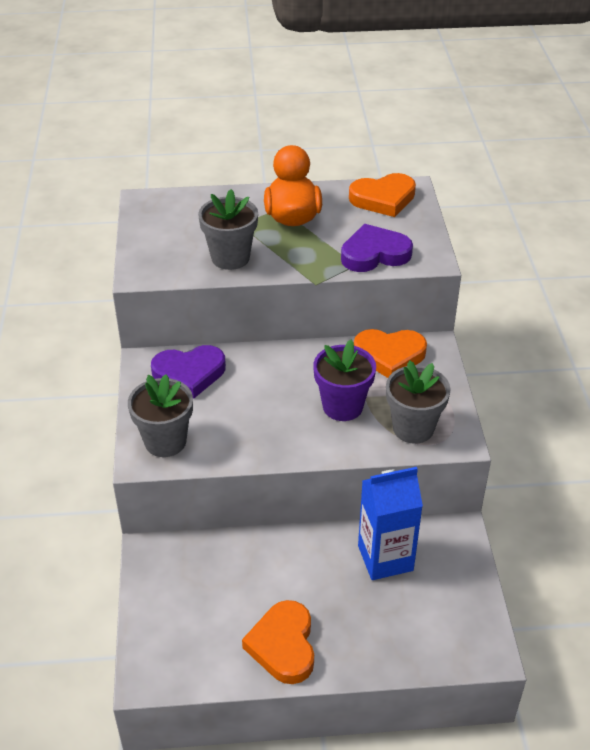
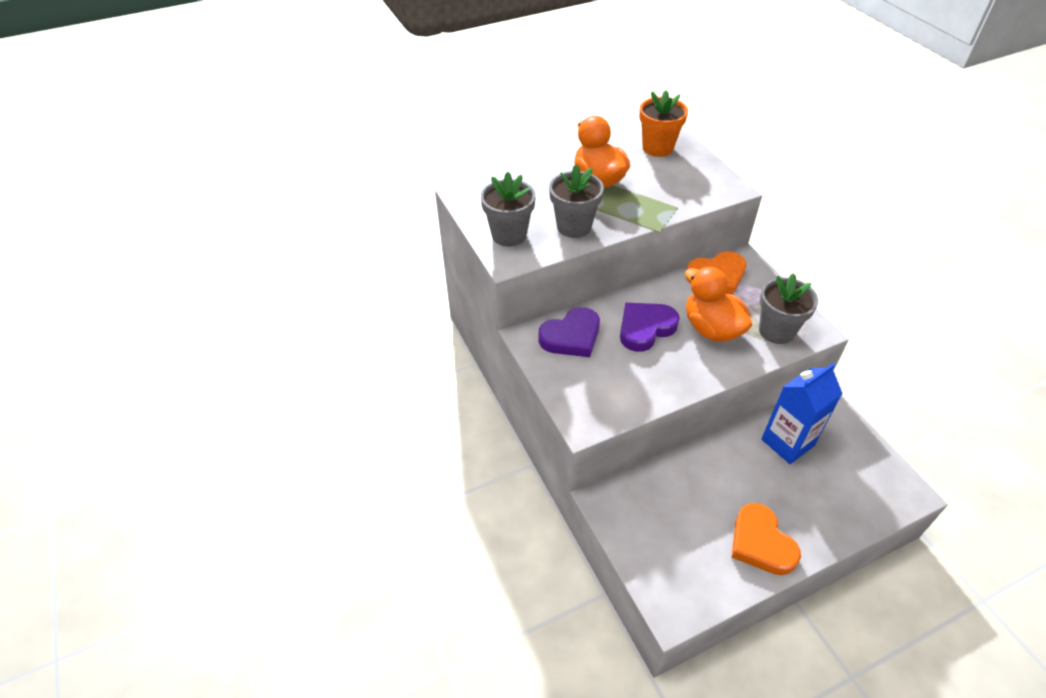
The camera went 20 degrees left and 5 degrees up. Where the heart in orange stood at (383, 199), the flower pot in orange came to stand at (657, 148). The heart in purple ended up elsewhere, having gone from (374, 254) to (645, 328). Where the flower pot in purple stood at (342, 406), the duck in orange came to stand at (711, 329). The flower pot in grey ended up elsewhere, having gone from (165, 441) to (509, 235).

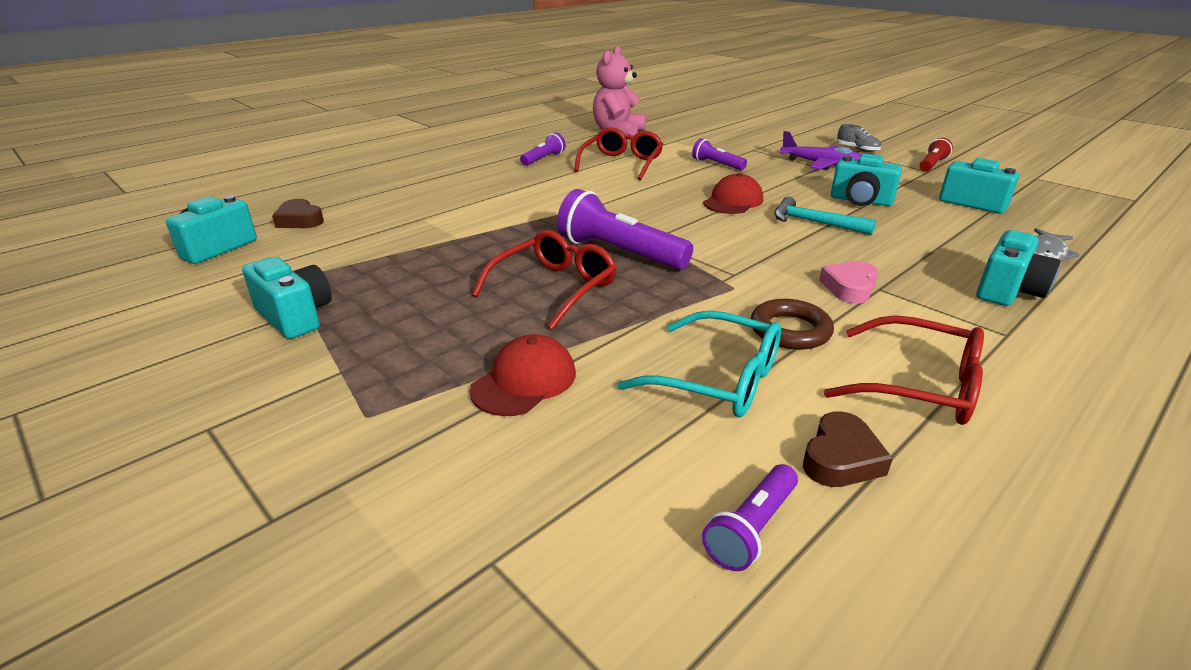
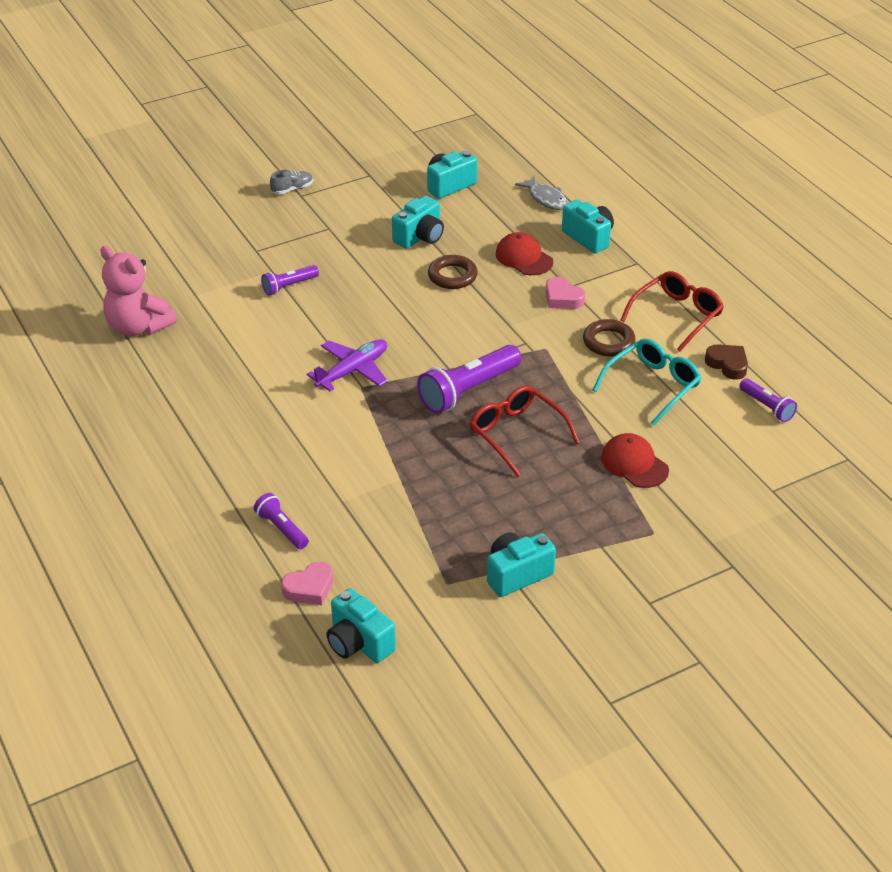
The camera went 75 degrees left and 10 degrees up. The second view lost the glasses in red at (621, 163). The plane in purple ended up elsewhere, having gone from (822, 165) to (353, 371). The flashlight in purple ended up elsewhere, having gone from (543, 159) to (282, 529). The second view lost the flashlight in red at (932, 165). The cap in red ended up elsewhere, having gone from (733, 201) to (524, 258). Where the hammer in turquoise stood at (814, 222), the ring in brown came to stand at (452, 276). What was the heart in brown at (299, 220) turned into the heart in pink at (309, 588).

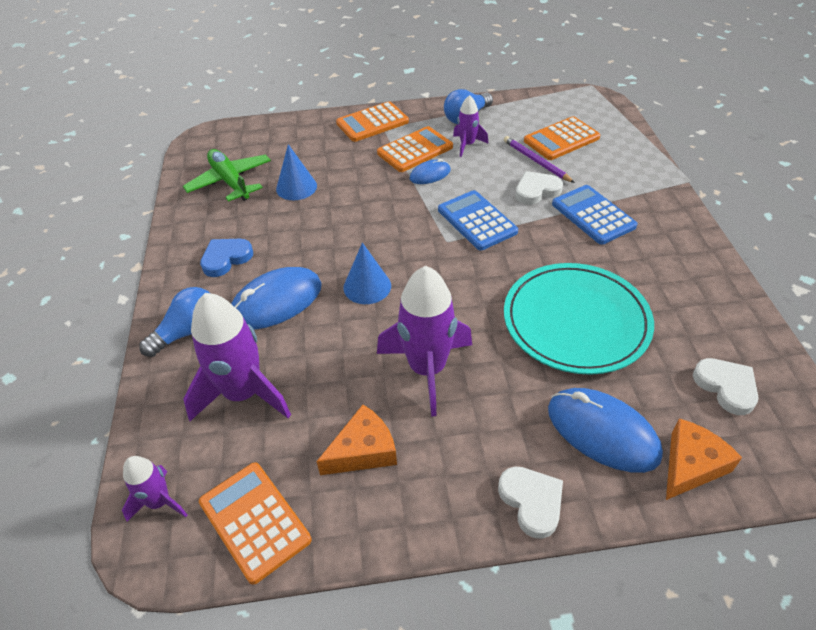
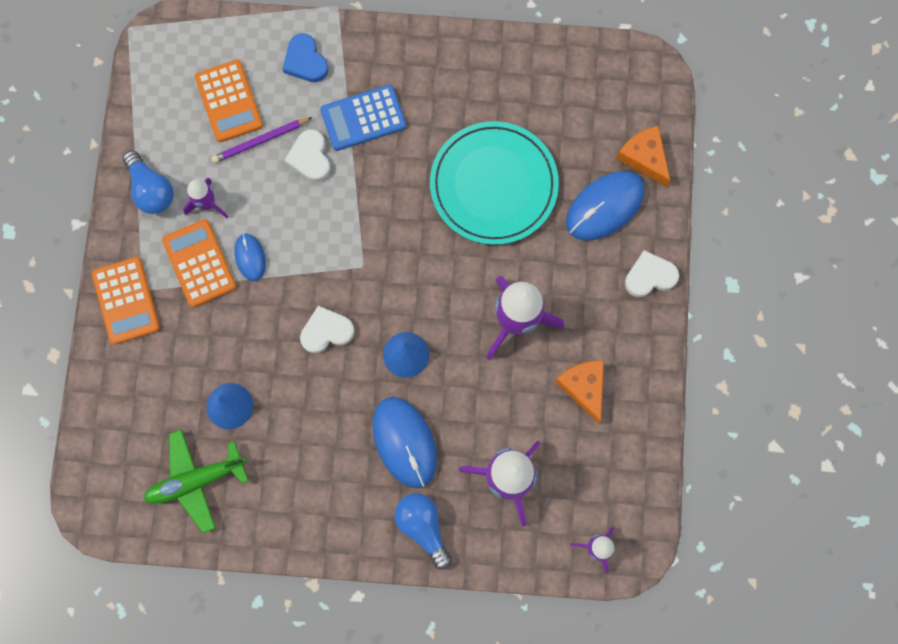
The camera went 80 degrees left and 30 degrees up. The second view lost the calculator in blue at (477, 221). The heart in blue ended up elsewhere, having gone from (226, 258) to (305, 61). The heart in white ended up elsewhere, having gone from (726, 387) to (326, 331). The second view lost the calculator in orange at (254, 521).

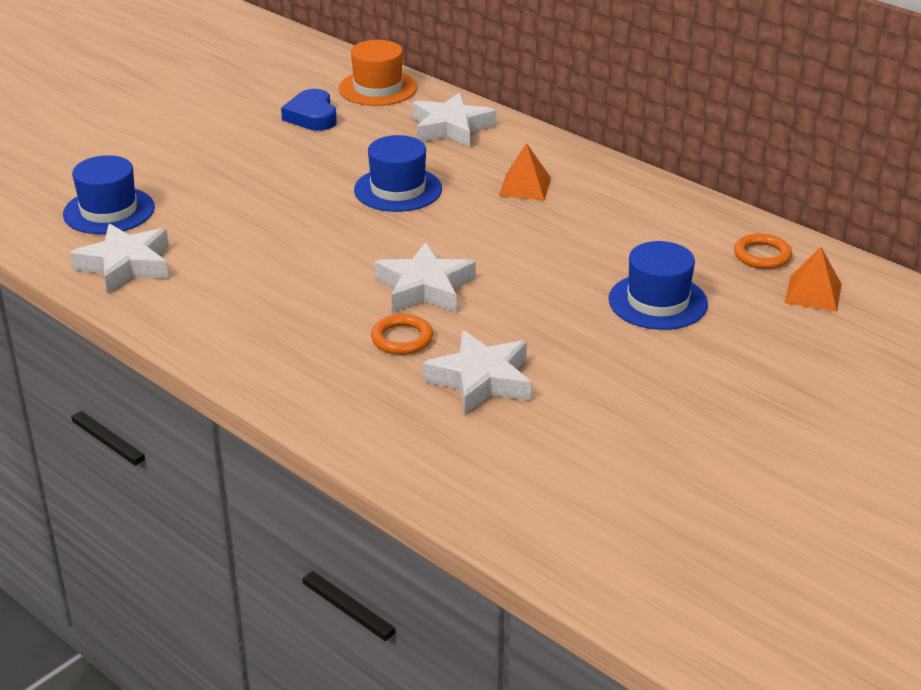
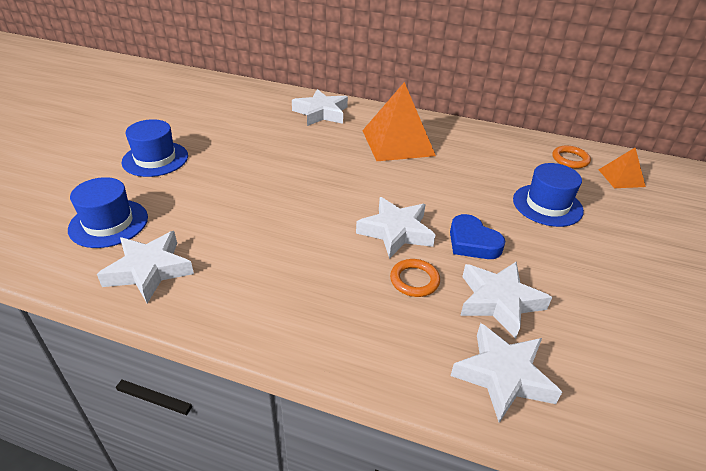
The camera went 25 degrees left and 5 degrees up. The second view lost the hat in orange at (378, 88). The heart in blue ended up elsewhere, having gone from (312, 116) to (472, 242). The hat in blue ended up elsewhere, having gone from (398, 189) to (155, 159). The size of the pyramid in orange at (525, 186) changed by a factor of 1.94. The second view gained the star in white at (503, 376).

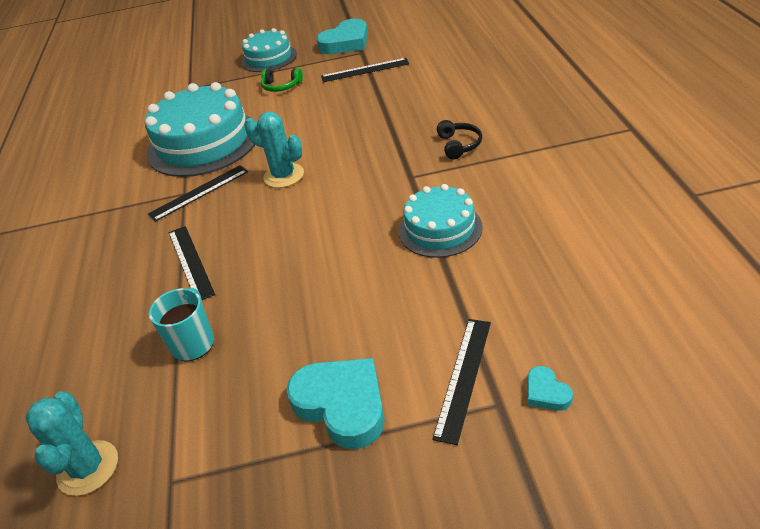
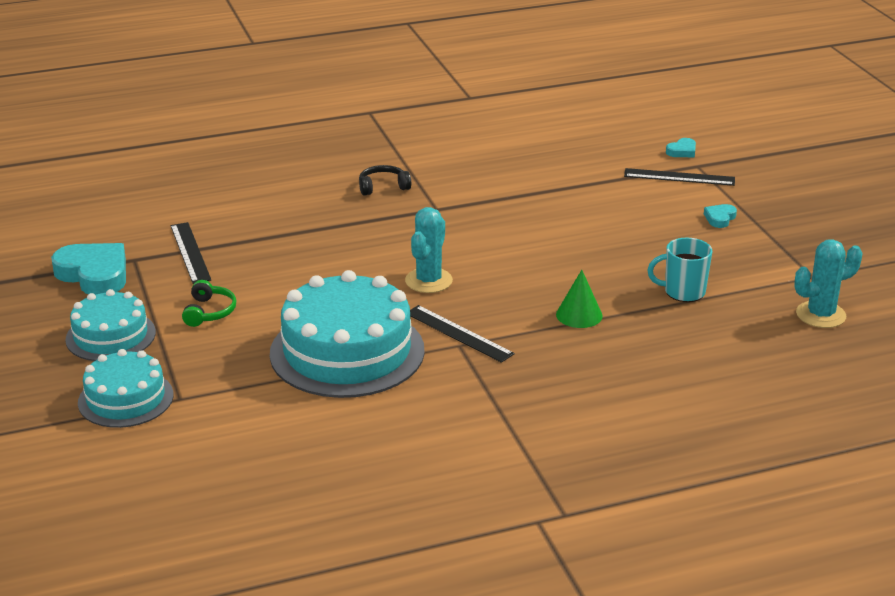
The camera went 105 degrees left and 10 degrees down. The cake in turquoise ended up elsewhere, having gone from (440, 229) to (125, 399). Where the ruler in black stood at (190, 262), the cone in green came to stand at (579, 315). The size of the heart in turquoise at (342, 405) changed by a factor of 0.47.

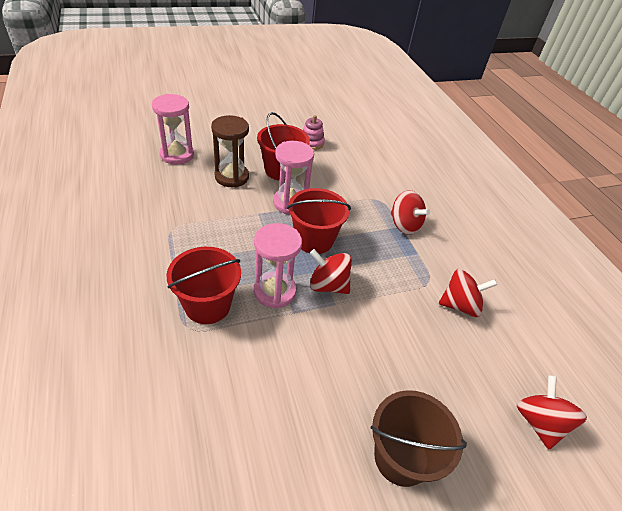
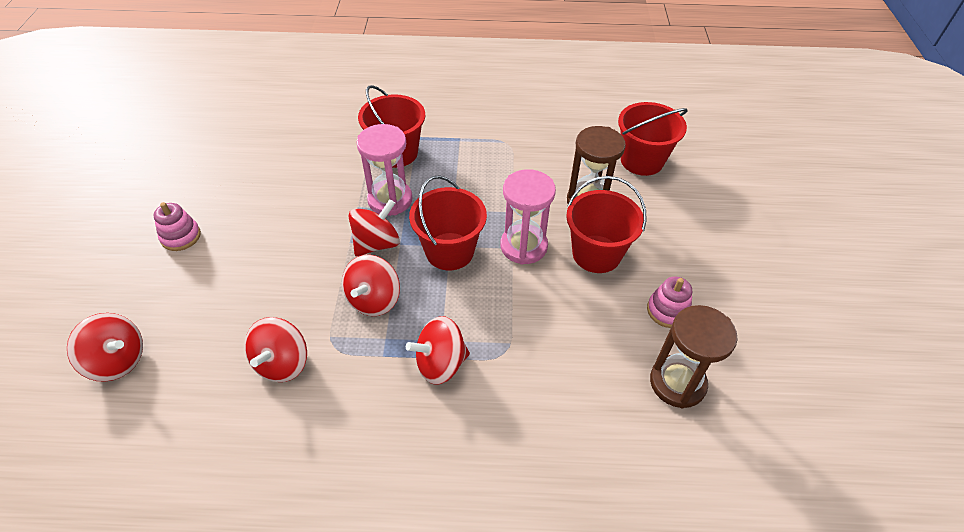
The camera went 115 degrees right and 5 degrees up. Where the hourglass in pink stood at (177, 155), the bucket in red came to stand at (641, 160). Where the bucket in brown stood at (401, 457), the stacking toy in pink came to stand at (181, 236). The second view gained the spinning top in red at (374, 300). The second view gained the hourglass in brown at (677, 383).

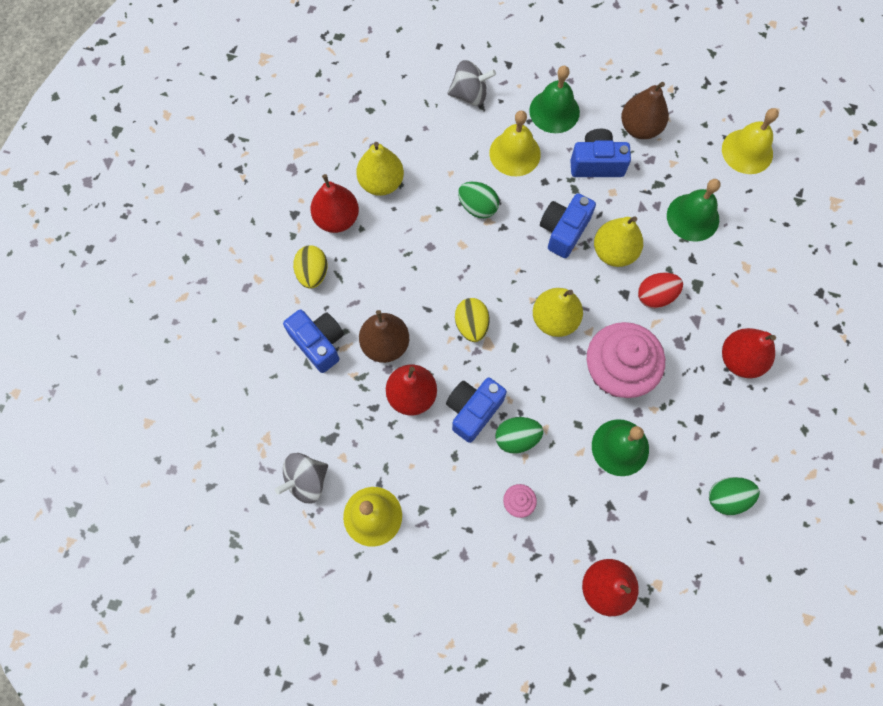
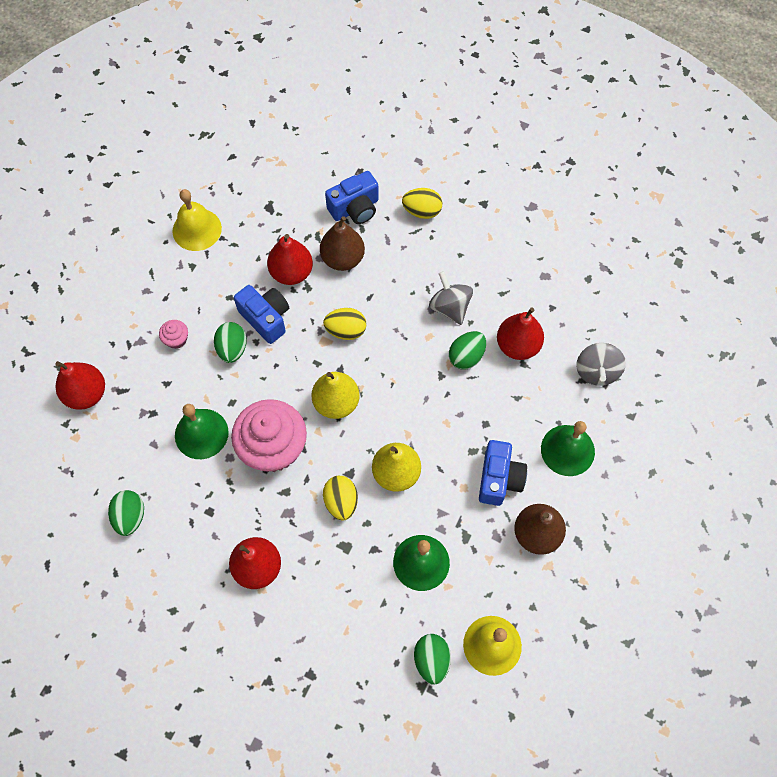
The camera went 100 degrees right and 5 degrees down. The second view lost the bell in yellow at (514, 153). The second view lost the pear in yellow at (381, 182). The pear in red ended up elsewhere, having gone from (337, 218) to (517, 346). The second view lost the camera in blue at (563, 231). What was the egg in red at (655, 296) turned into the egg in yellow at (341, 502). The spinning top in grey ended up elsewhere, having gone from (306, 481) to (450, 307). The second view gained the egg in green at (431, 660).

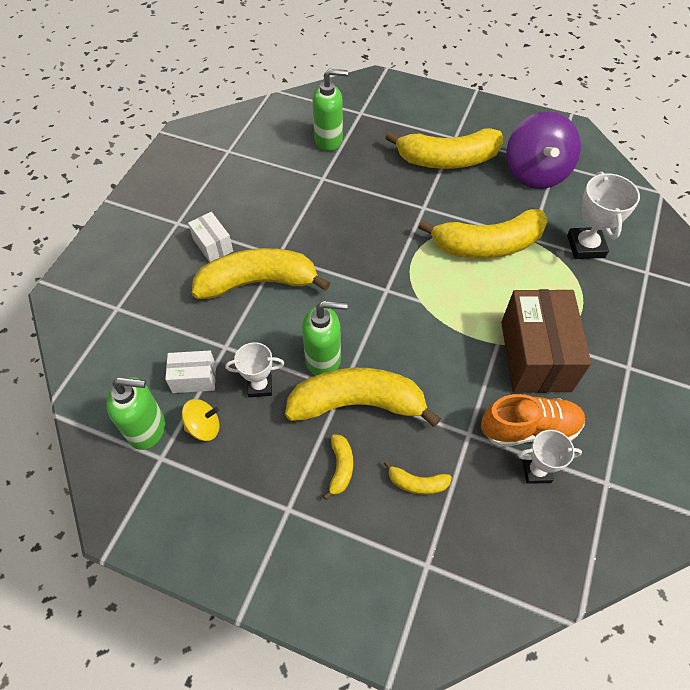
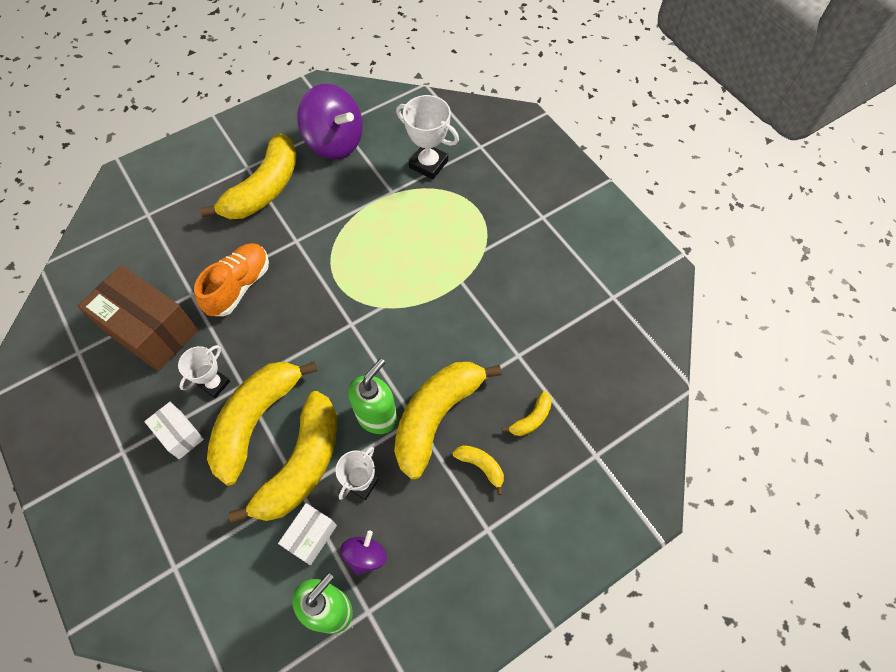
The camera went 55 degrees left and 5 degrees up. The second view lost the soap dispenser in green at (329, 140). The banana in yellow ended up elsewhere, having gone from (487, 245) to (302, 465). The box in white at (213, 245) ended up facing another way, 45 degrees clockwise from before. The box in brown ended up elsewhere, having gone from (535, 356) to (151, 331). The shoe in orange ended up elsewhere, having gone from (529, 429) to (239, 286). What was the spinning top in yellow at (204, 427) turned into the spinning top in purple at (365, 555). The trophy in white ended up elsewhere, having gone from (536, 471) to (214, 384).

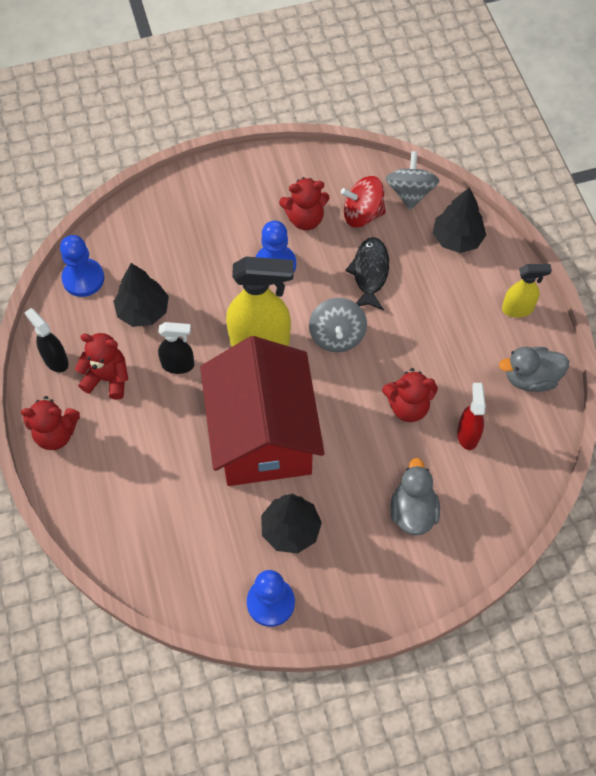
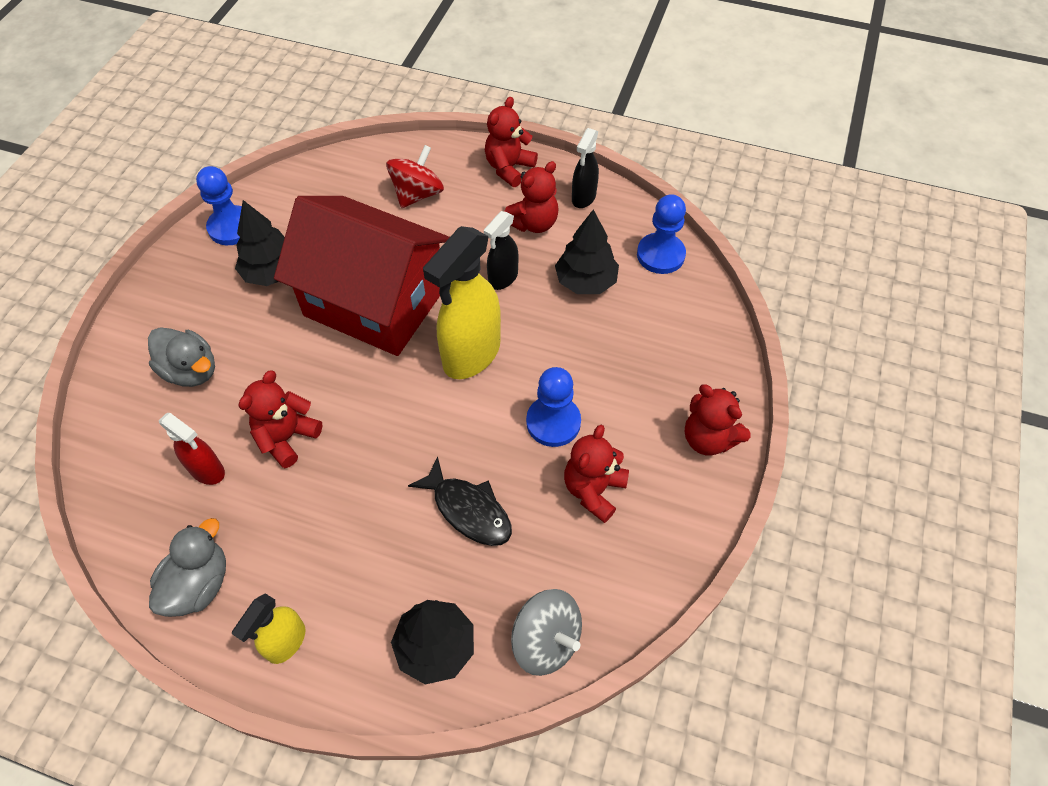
The camera went 125 degrees right and 5 degrees down. The spinning top in red ended up elsewhere, having gone from (362, 214) to (417, 194). The second view lost the spinning top in grey at (337, 336). The spray bottle in black at (55, 360) ended up facing another way, 120 degrees clockwise from before. The second view gained the teddy bear in red at (708, 438).

